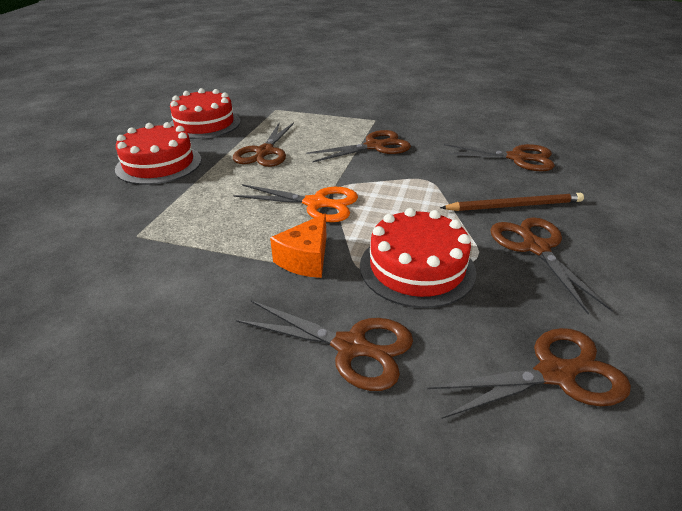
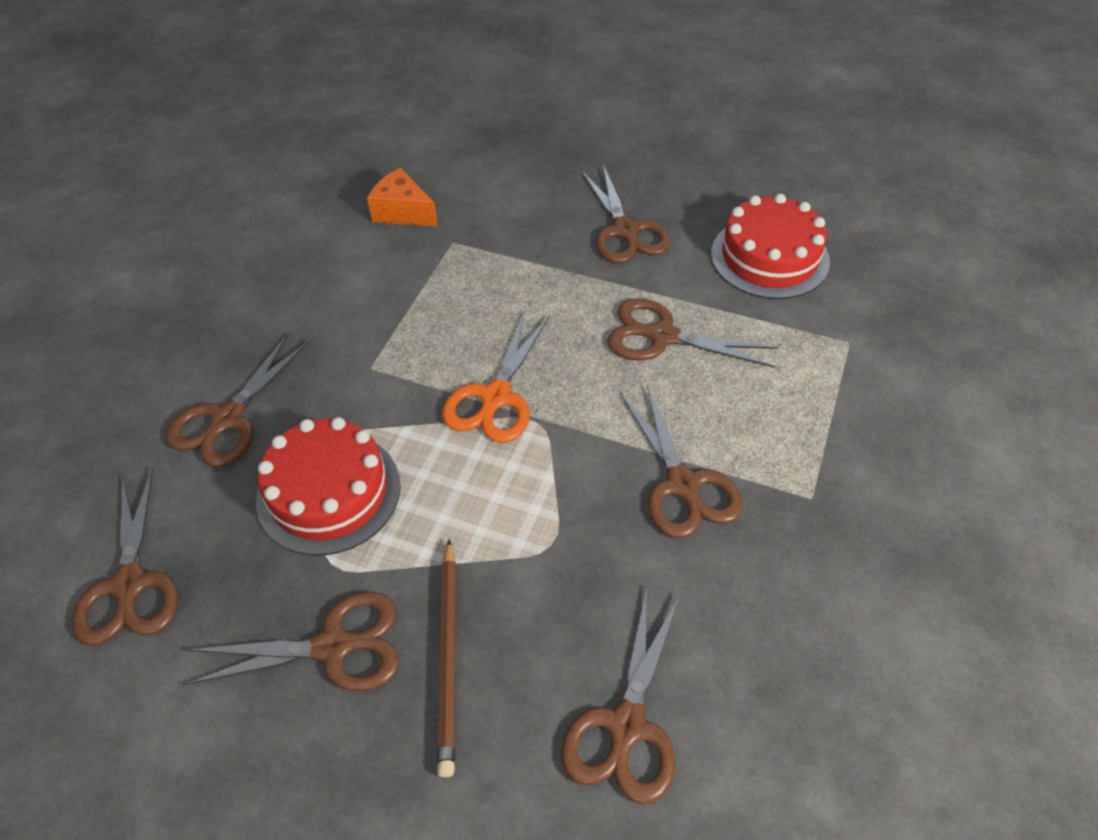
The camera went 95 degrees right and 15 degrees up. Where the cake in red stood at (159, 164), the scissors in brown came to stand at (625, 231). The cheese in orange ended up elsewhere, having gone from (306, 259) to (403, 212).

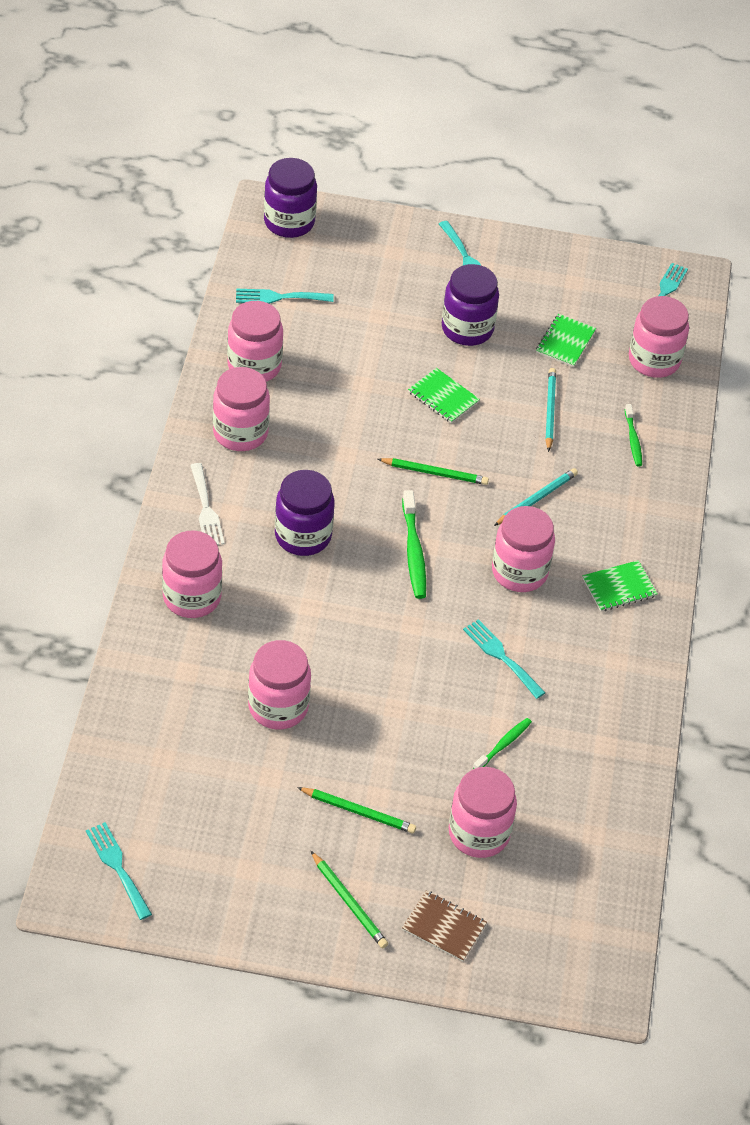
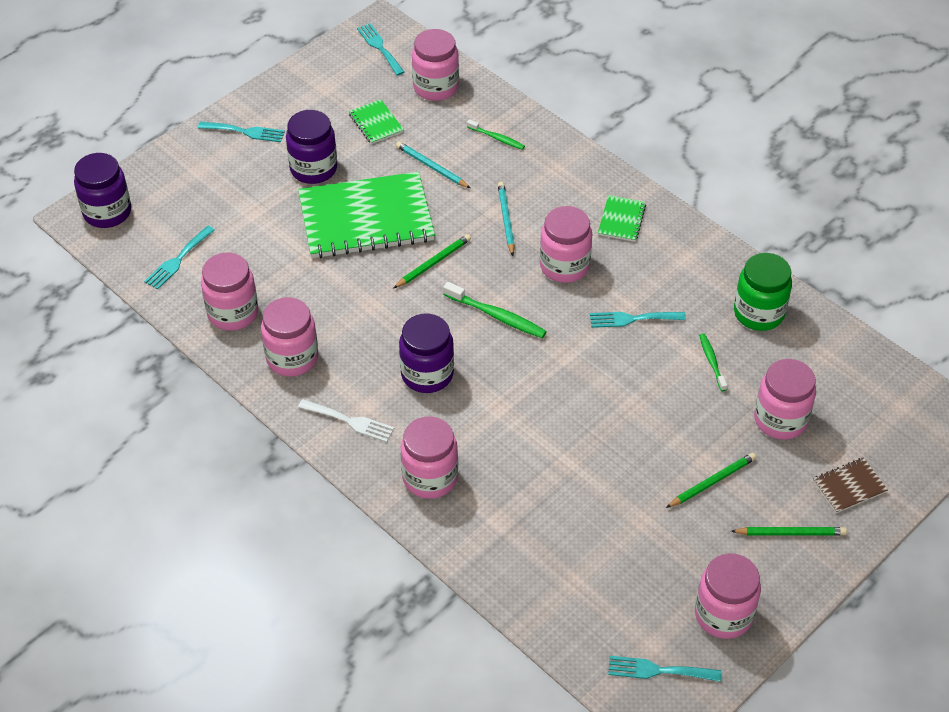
The camera went 50 degrees left and 0 degrees up. The size of the notebook in green at (443, 397) changed by a factor of 2.32. The jar in pink ended up elsewhere, having gone from (278, 707) to (723, 615). The second view gained the jar in green at (758, 313).

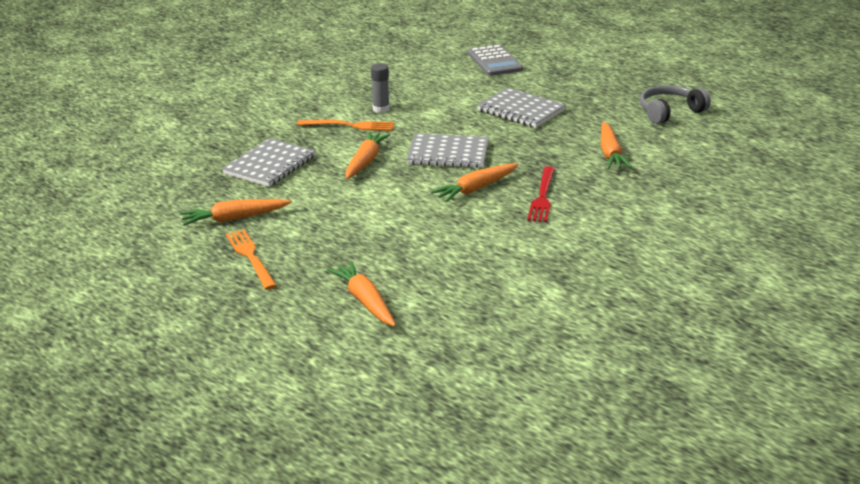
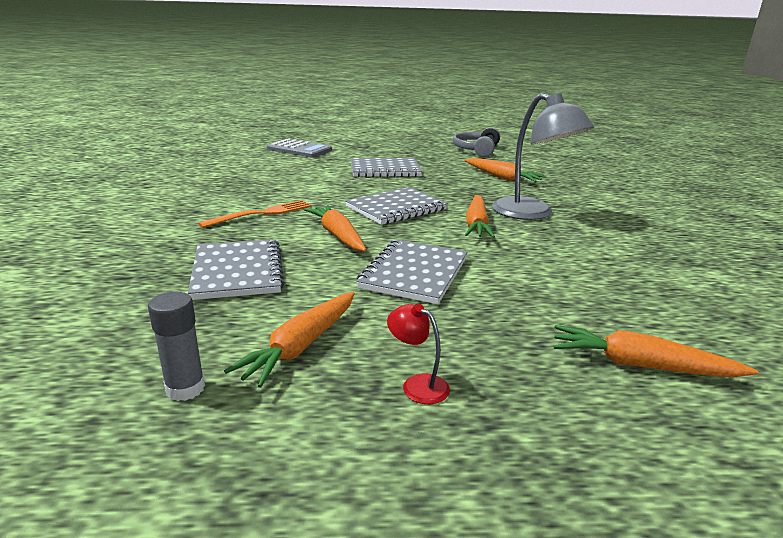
The camera went 45 degrees left and 5 degrees down. The glue stick in grey ended up elsewhere, having gone from (381, 109) to (185, 389). Where the fork in red stood at (542, 197), the lamp in grey came to stand at (532, 214). Where the fork in orange stood at (250, 257), the lamp in red came to stand at (417, 385). The second view gained the notebook in grey at (414, 273).

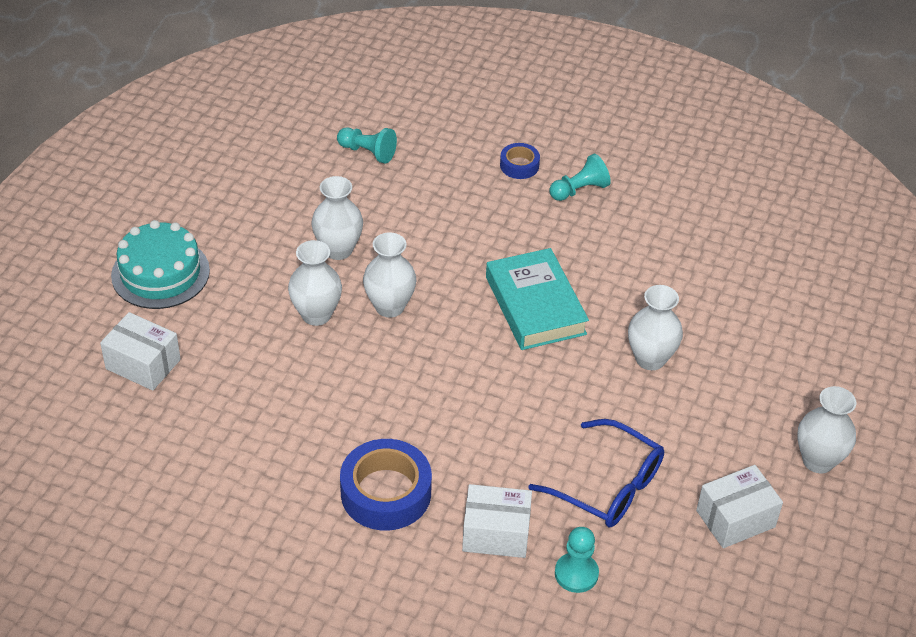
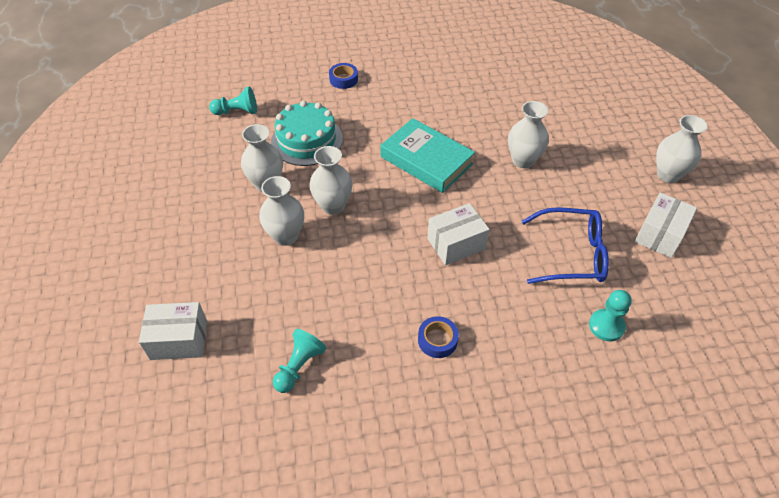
The camera went 30 degrees left and 5 degrees up. The pawn in turquoise ended up elsewhere, having gone from (579, 190) to (299, 366). The cake in turquoise ended up elsewhere, having gone from (160, 273) to (307, 140). The size of the tape in blue at (386, 493) changed by a factor of 0.53. The box in white ended up elsewhere, having gone from (496, 533) to (456, 244).

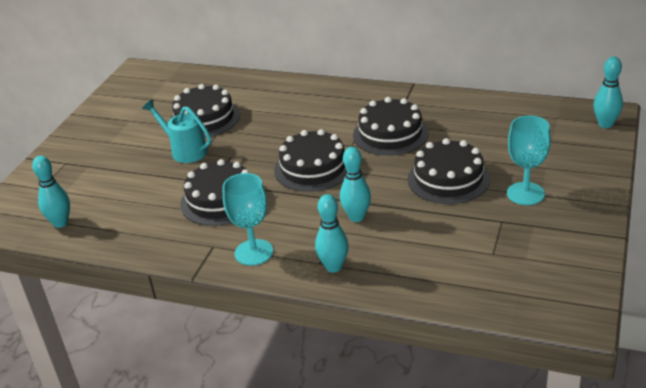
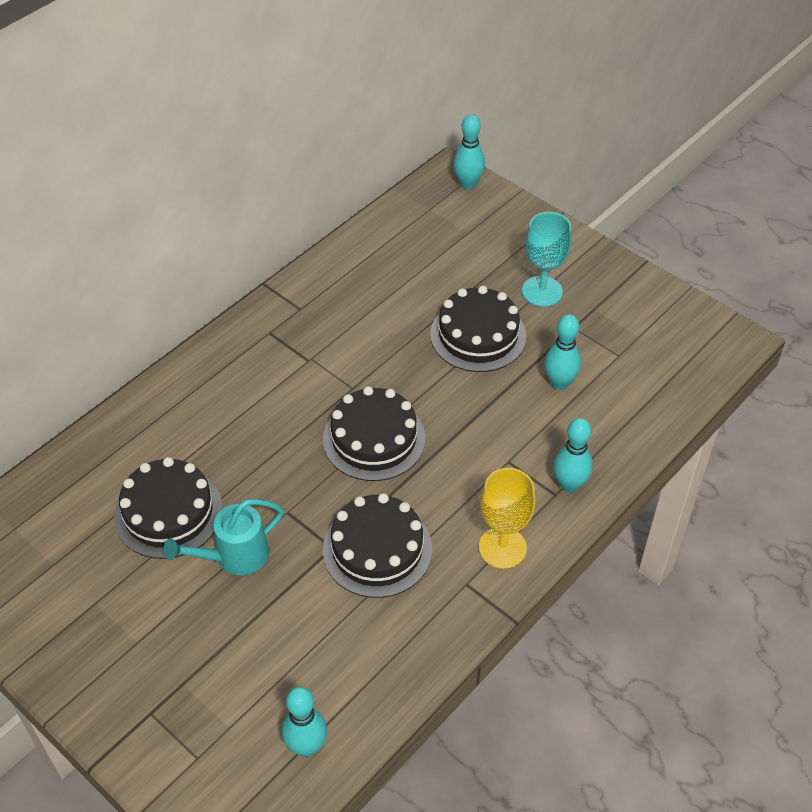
The camera went 70 degrees left and 15 degrees up. The second view lost the cake in black at (390, 134). The bowling pin in turquoise ended up elsewhere, having gone from (356, 217) to (559, 383). What was the goblet in turquoise at (253, 252) turned into the goblet in yellow at (502, 547).

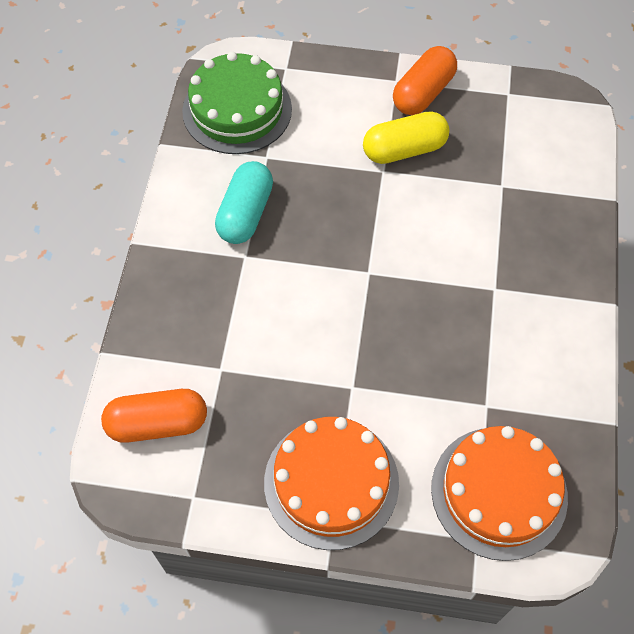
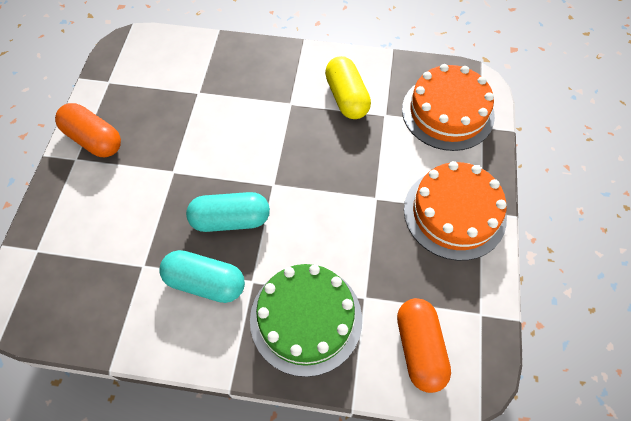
The camera went 90 degrees left and 0 degrees up. The cake in green ended up elsewhere, having gone from (237, 110) to (306, 319). The capsule in yellow ended up elsewhere, having gone from (404, 149) to (346, 97). The second view gained the capsule in turquoise at (230, 220).

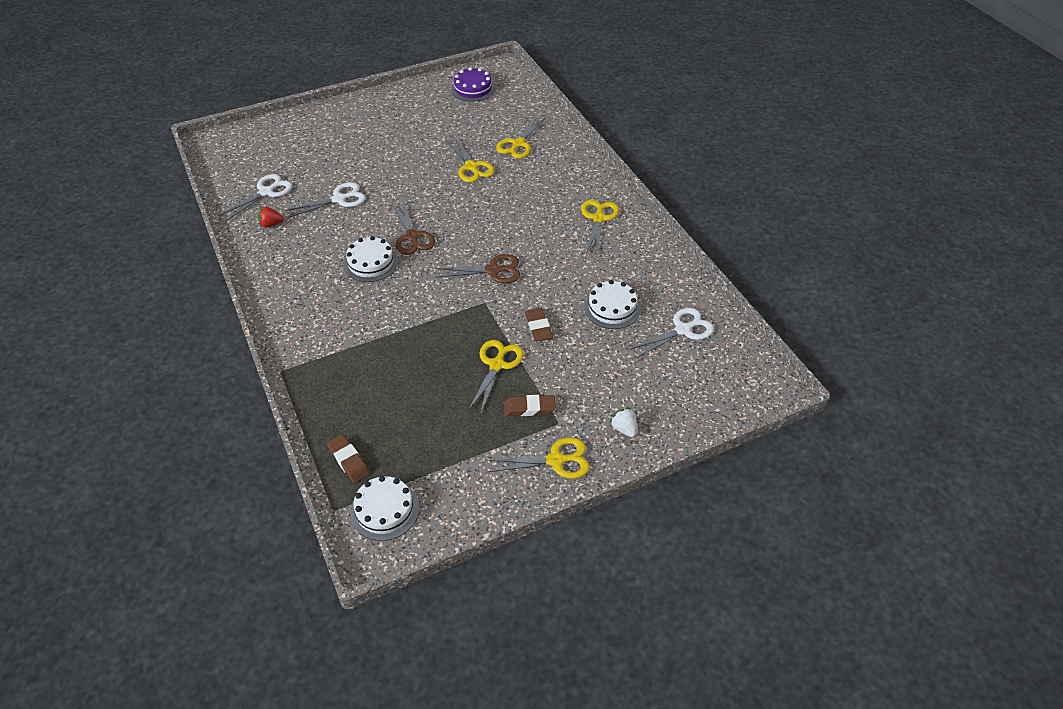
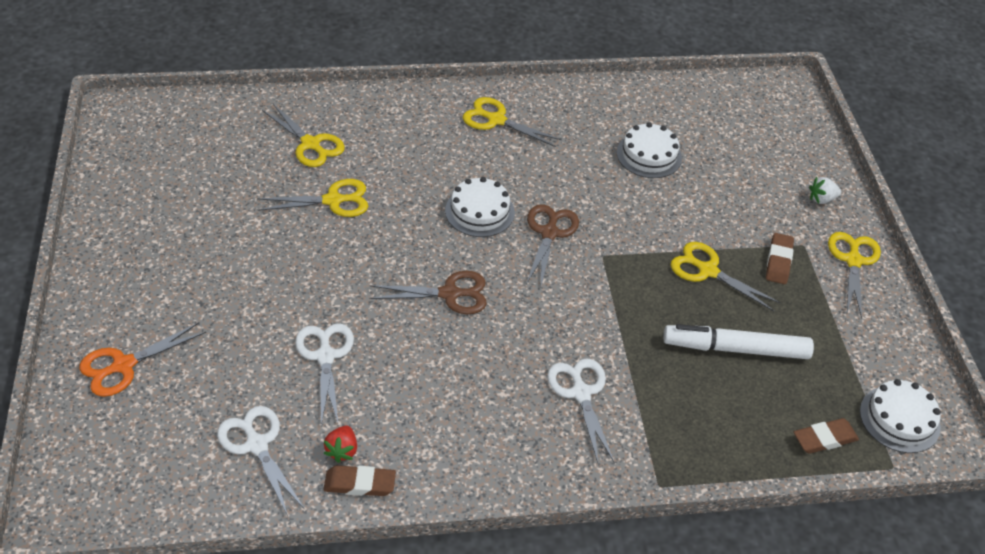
The camera went 75 degrees left and 0 degrees up. The second view lost the cake in purple at (473, 89). The cake in white ended up elsewhere, having gone from (371, 263) to (479, 211). The eraser in brown ended up elsewhere, having gone from (538, 327) to (360, 484). The scissors in white ended up elsewhere, having gone from (683, 330) to (581, 393). The second view gained the scissors in orange at (123, 365). The second view gained the marker in white at (735, 349).

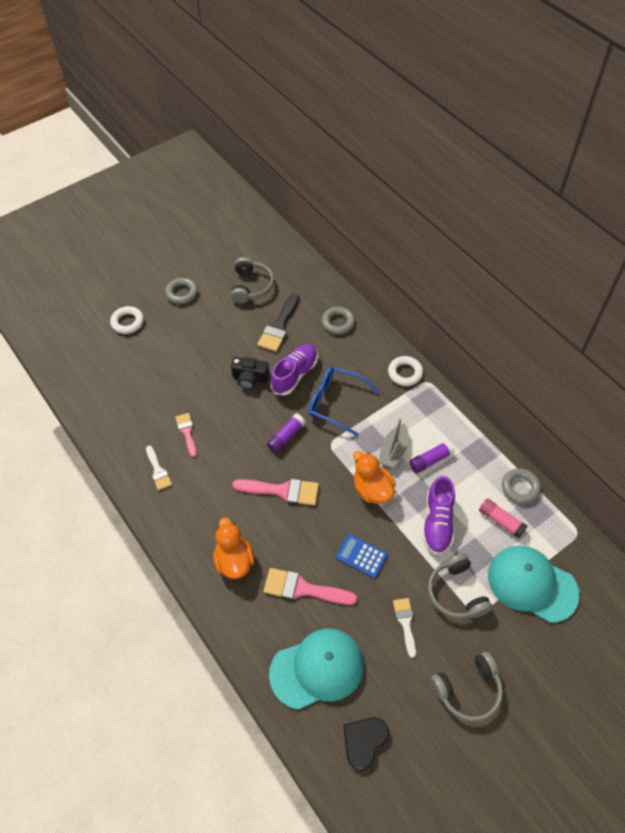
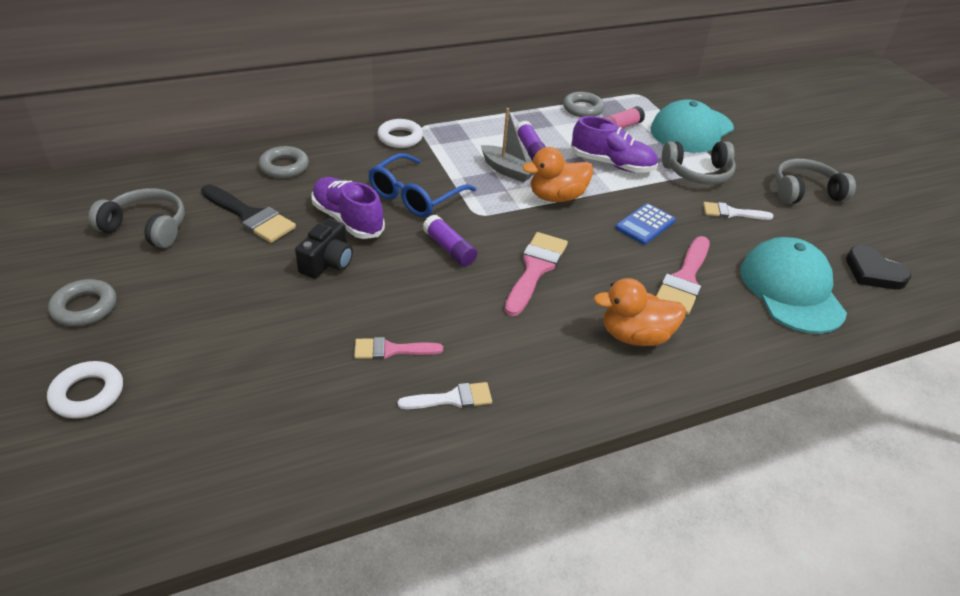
The camera went 80 degrees left and 15 degrees down. The headphones in grey at (468, 690) ended up facing another way, 90 degrees counterclockwise from before.

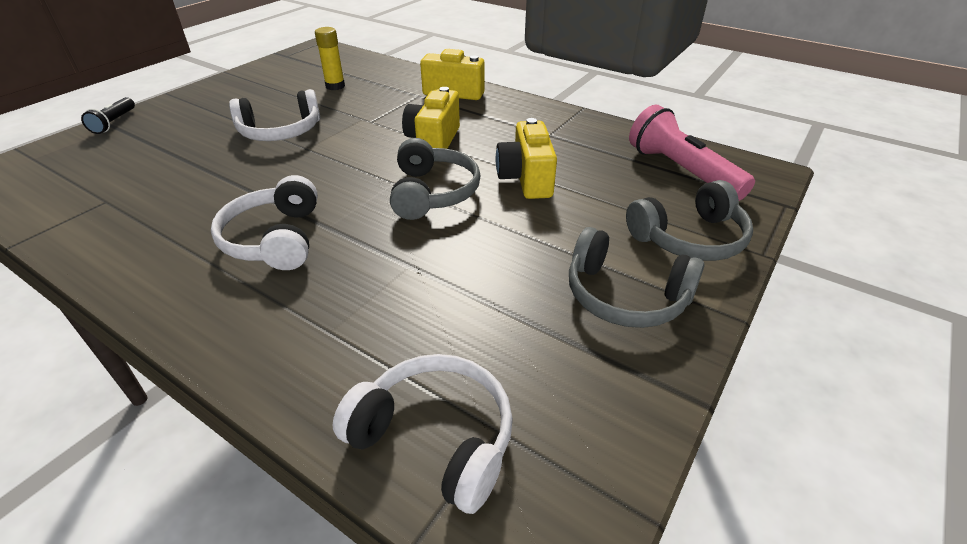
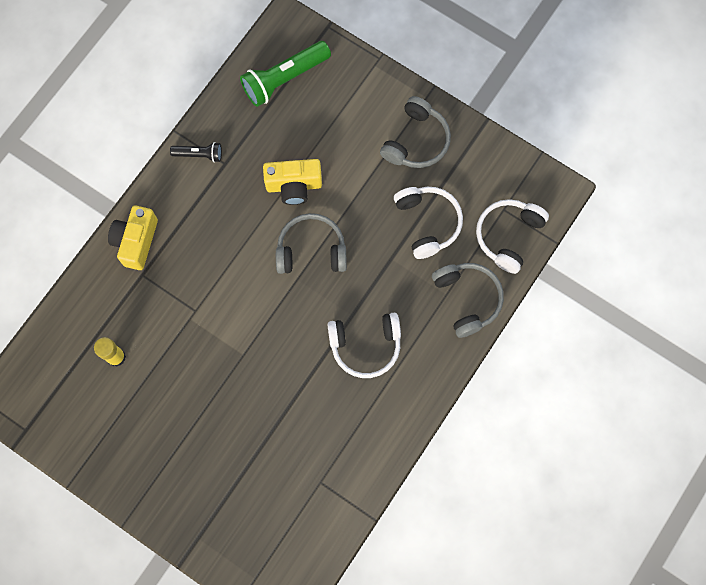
The camera went 90 degrees left and 35 degrees up. The second view lost the camera in yellow at (433, 141). The headphones in white ended up elsewhere, having gone from (280, 132) to (428, 223). The flashlight in black ended up elsewhere, having gone from (114, 123) to (199, 154). What was the flashlight in pink at (681, 171) turned into the flashlight in green at (284, 79). The headphones in grey ended up elsewhere, having gone from (689, 238) to (467, 299).

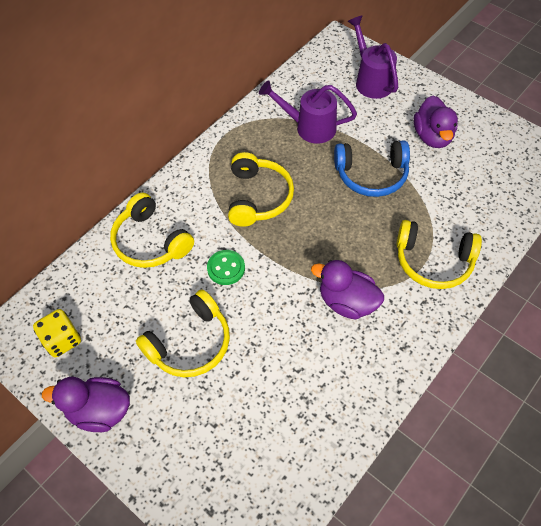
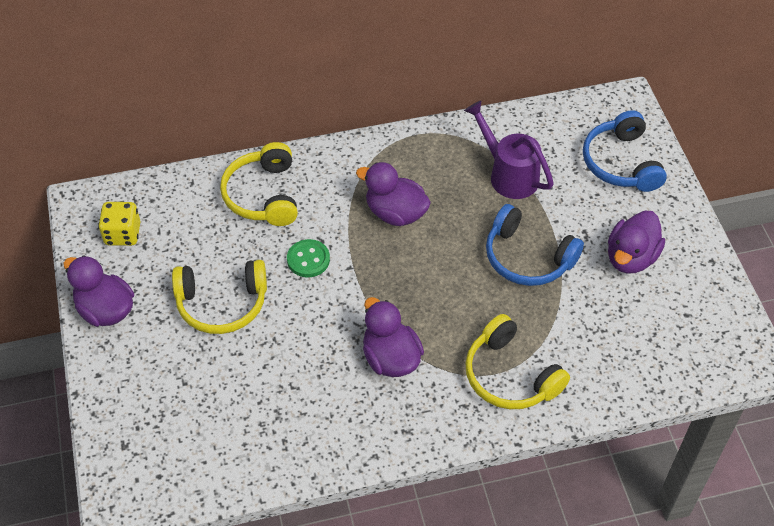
The camera went 35 degrees right and 5 degrees down. Where the watering can in purple stood at (371, 80), the headphones in blue came to stand at (621, 163). Where the headphones in yellow stood at (258, 197), the duck in purple came to stand at (395, 213).

